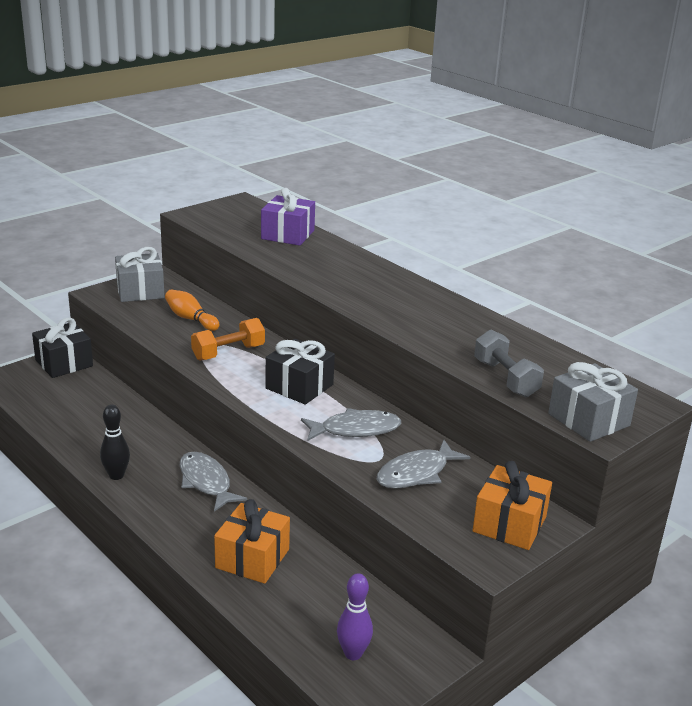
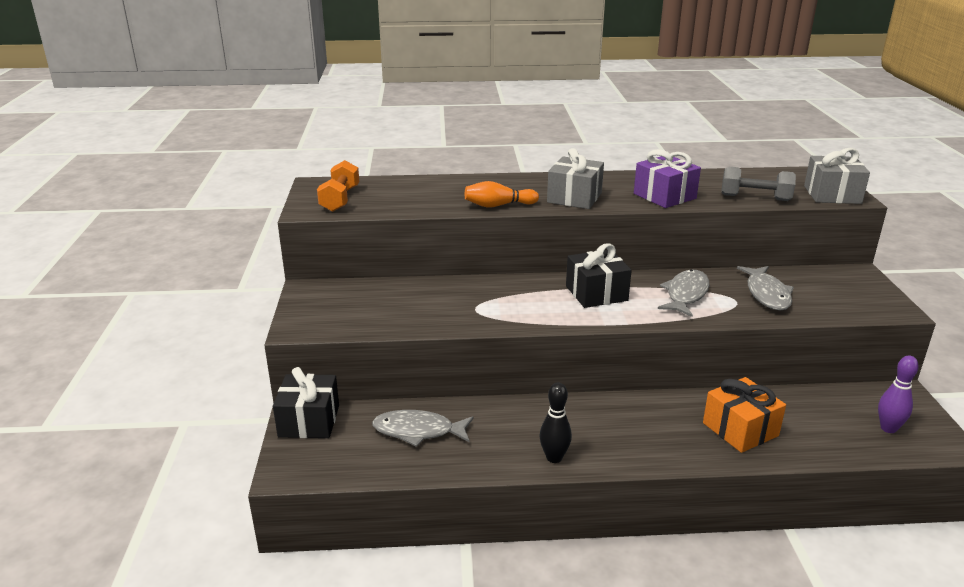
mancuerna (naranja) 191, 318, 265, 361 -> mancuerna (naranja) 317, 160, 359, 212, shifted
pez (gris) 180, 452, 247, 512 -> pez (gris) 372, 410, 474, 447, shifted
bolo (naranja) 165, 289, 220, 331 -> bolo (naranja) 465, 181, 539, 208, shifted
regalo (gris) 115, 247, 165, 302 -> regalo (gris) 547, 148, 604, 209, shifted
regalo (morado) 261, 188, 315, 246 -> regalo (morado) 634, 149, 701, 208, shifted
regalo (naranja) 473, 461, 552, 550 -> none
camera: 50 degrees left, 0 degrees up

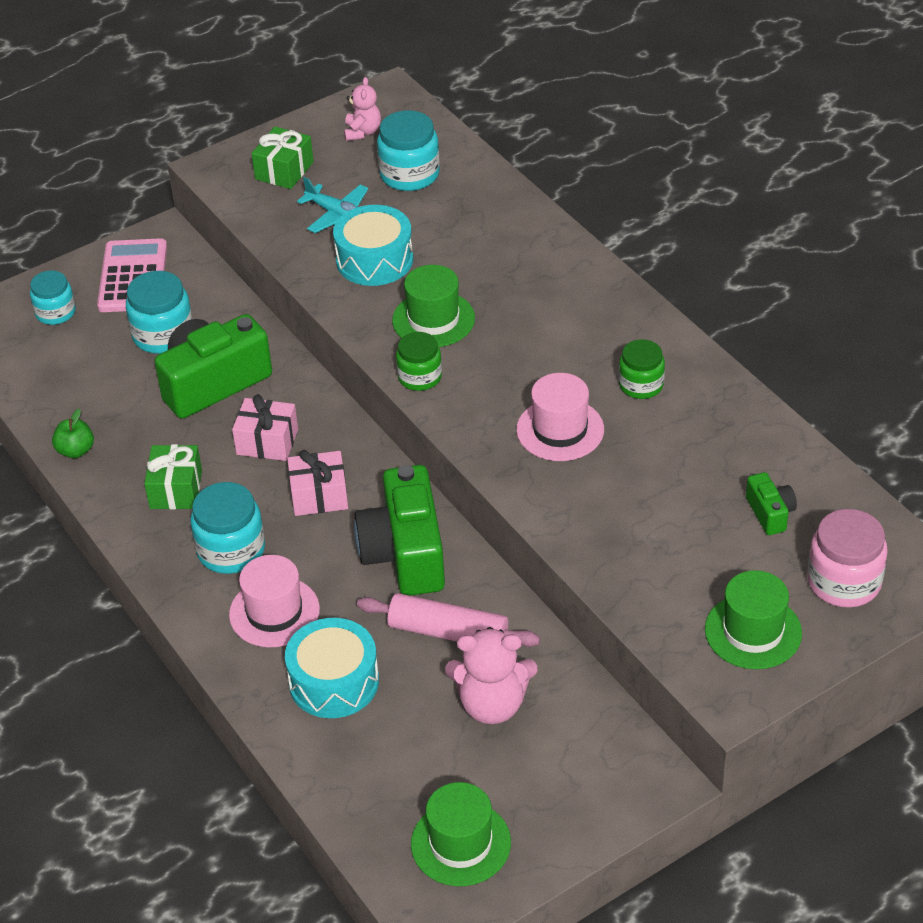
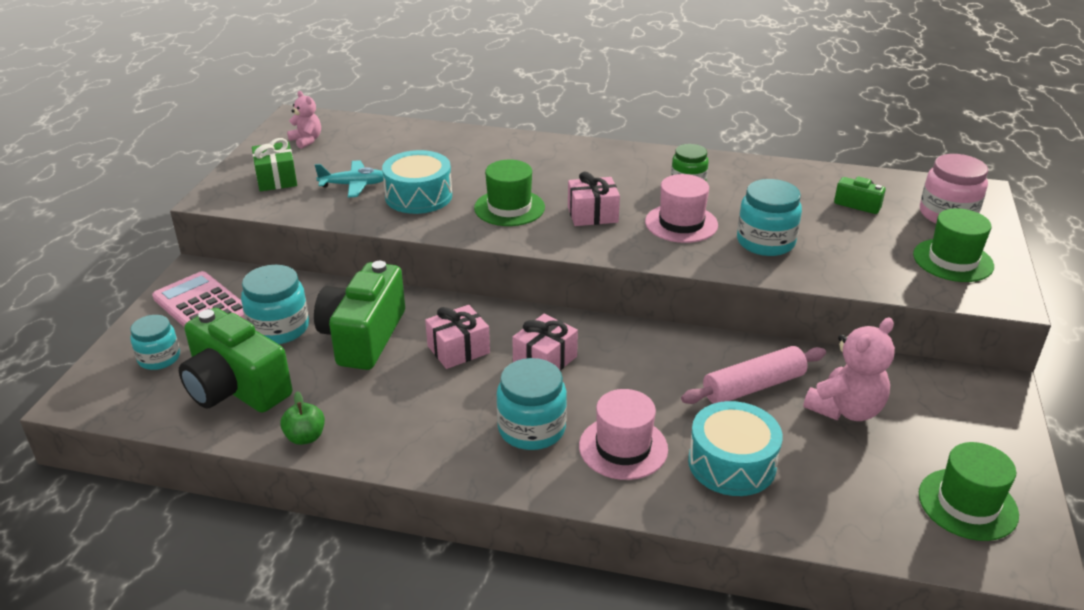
cámara (verde) 354, 465, 445, 596 -> cámara (verde) 179, 308, 292, 413, shifted
none -> regalo (rosa) 568, 171, 620, 226
tarro (turquesa) 377, 110, 440, 191 -> tarro (turquesa) 737, 179, 802, 256, shifted
regalo (verde) 144, 444, 202, 509 -> none
tarro (verde) 396, 332, 442, 391 -> none
camera: 45 degrees left, 10 degrees down

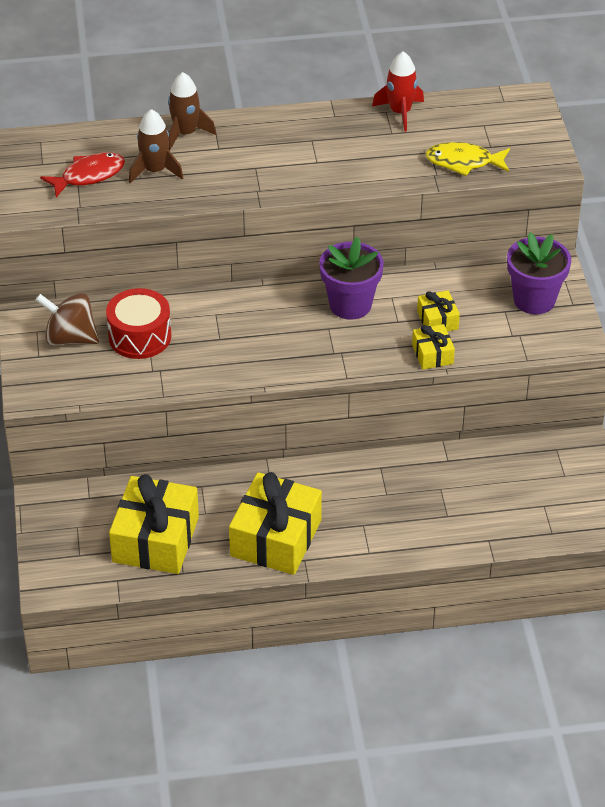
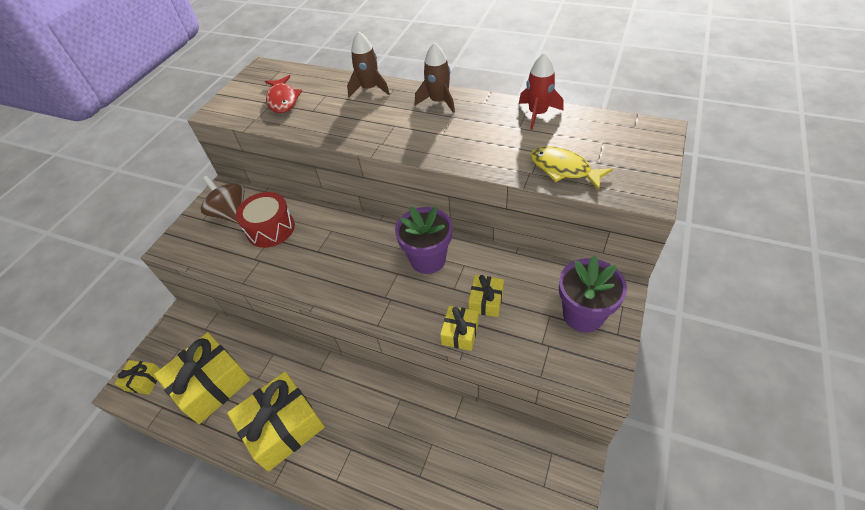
none -> regalo (amarillo) 115, 360, 160, 395
pez (rojo) 40, 152, 125, 198 -> pez (rojo) 265, 75, 302, 113, 75 degrees clockwise
cohete (marrón) 129, 109, 183, 183 -> cohete (marrón) 415, 42, 455, 113, shifted
camera: 35 degrees right, 5 degrees up

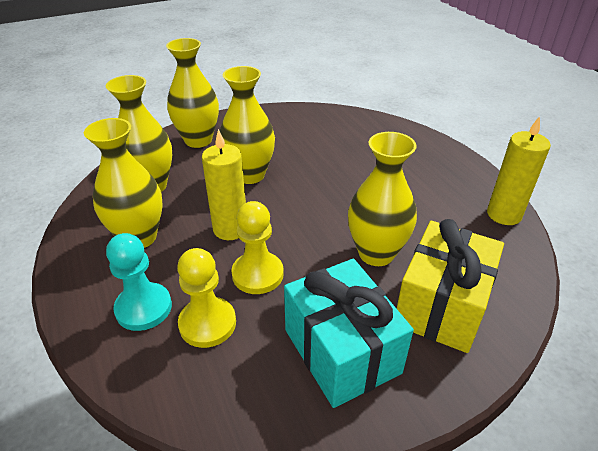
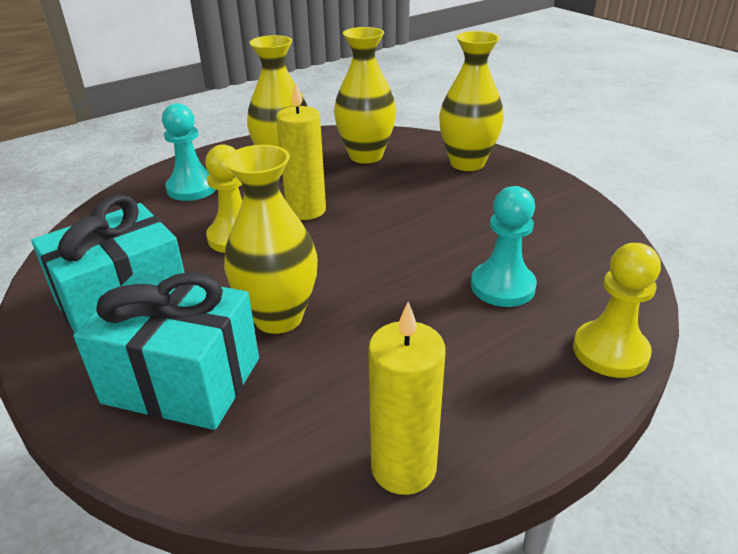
regalo (amarillo) 397, 219, 504, 353 -> regalo (turquesa) 73, 272, 259, 430
none -> peón (turquesa) 471, 186, 537, 307
peón (amarillo) 177, 248, 236, 348 -> peón (amarillo) 573, 243, 661, 378, shifted
florero (amarillo) 220, 66, 275, 184 -> none
camera: 80 degrees right, 5 degrees down

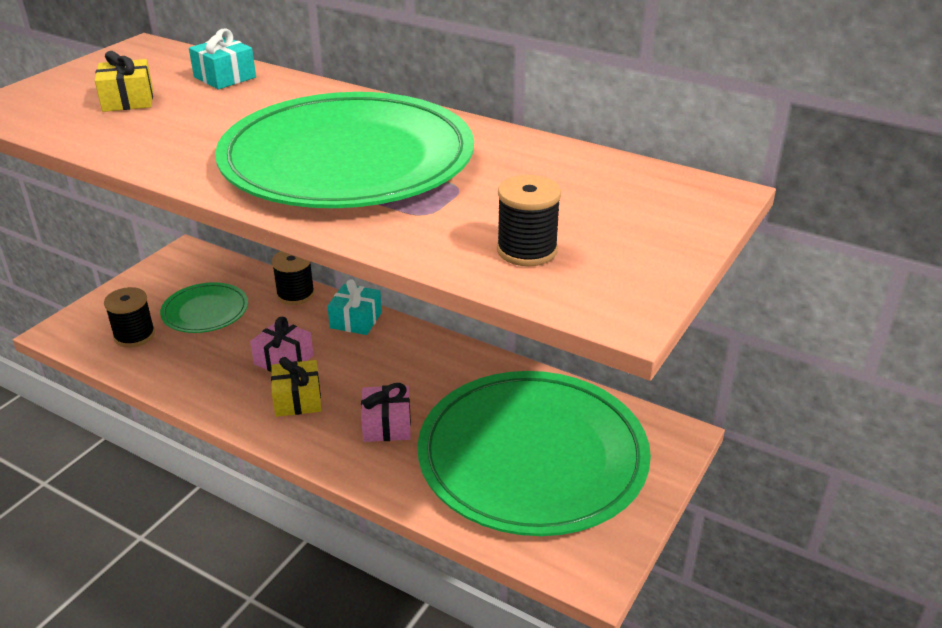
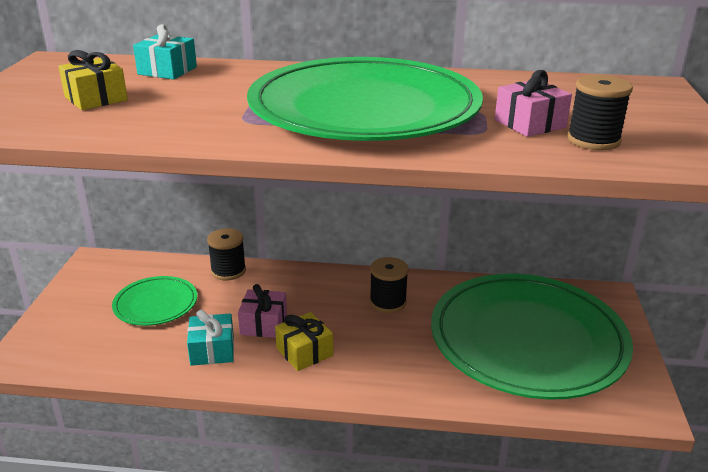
regalo (turquesa) 328, 279, 382, 335 -> regalo (turquesa) 187, 310, 234, 366, shifted
carrete (negro) 104, 287, 155, 348 -> carrete (negro) 370, 257, 409, 313, shifted
regalo (rosa) 361, 383, 411, 442 -> regalo (rosa) 495, 70, 572, 137, shifted
camera: 25 degrees left, 5 degrees down

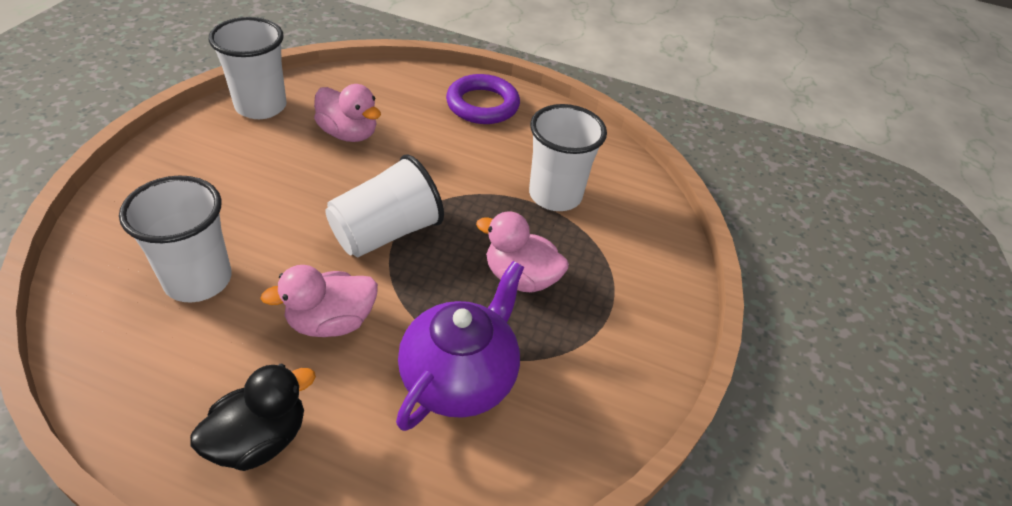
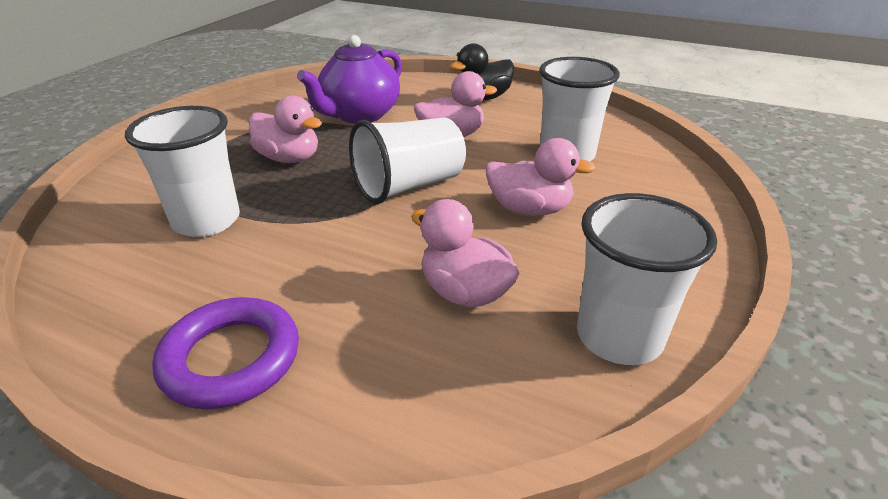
none -> pato (rosa) 485, 138, 596, 216
camera: 170 degrees left, 10 degrees down

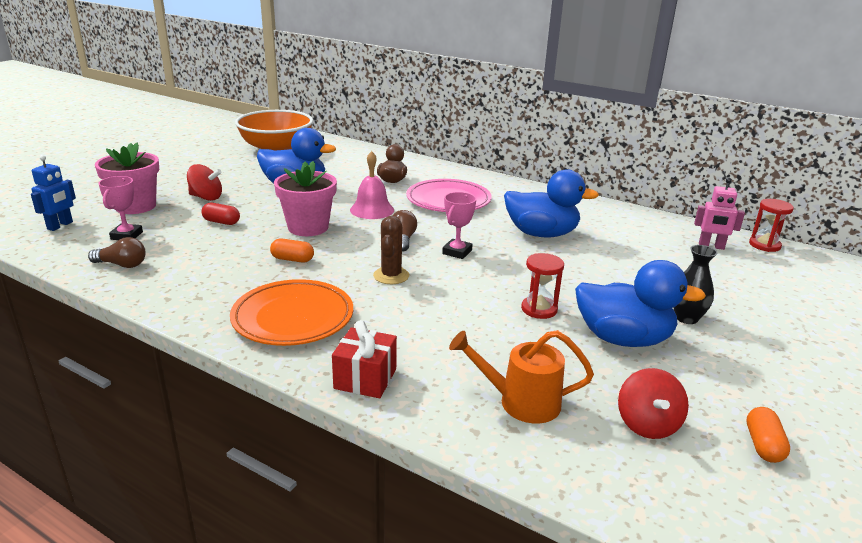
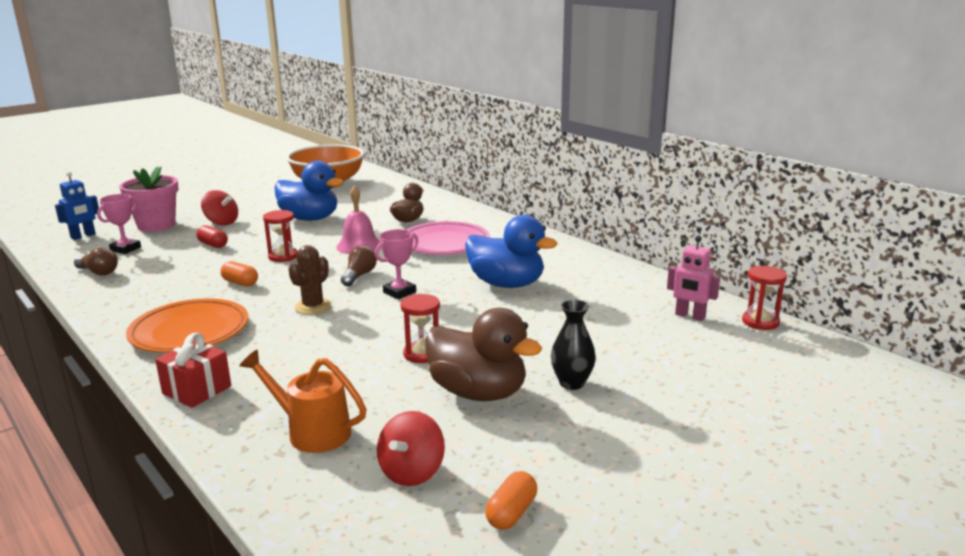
maceta (rosa) 274, 161, 337, 236 -> reloj de arena (rojo) 263, 210, 298, 262
pato (azul) 575, 260, 706, 347 -> pato (marrón) 425, 308, 542, 401
camera: 20 degrees right, 5 degrees down

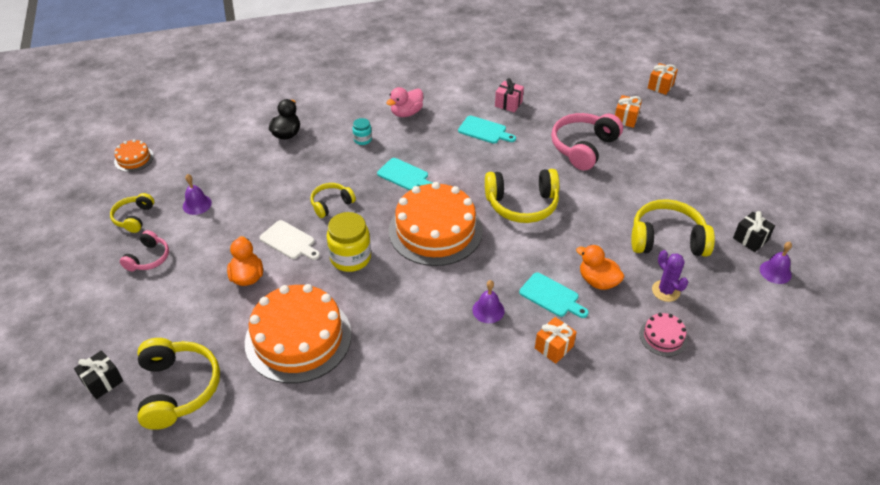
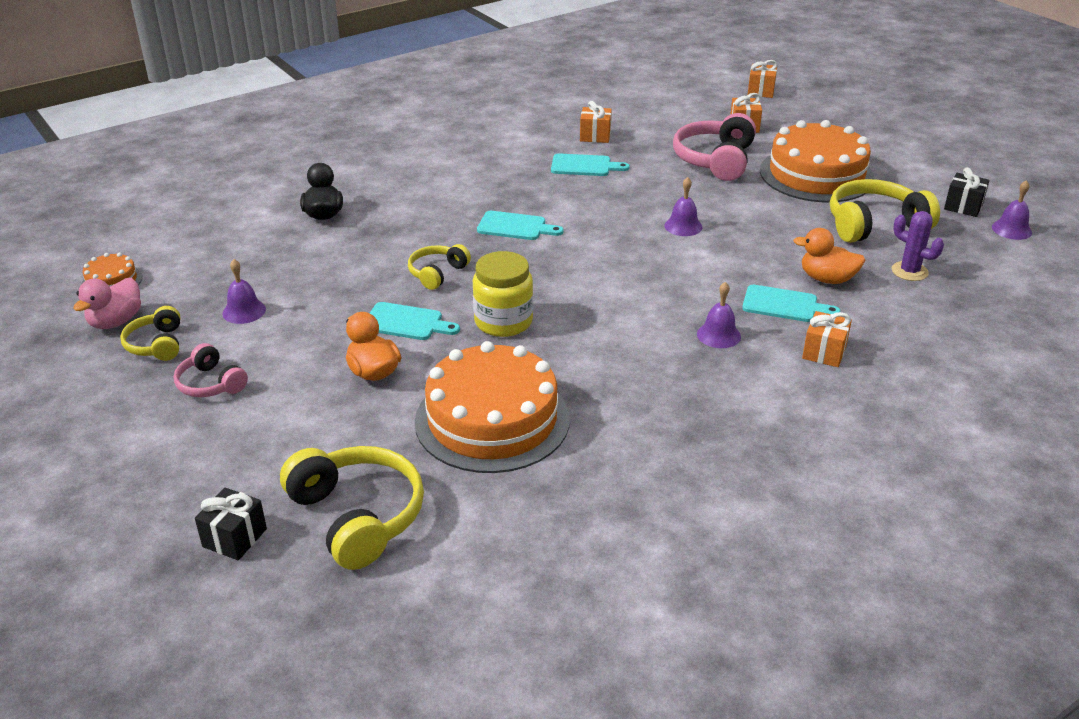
pato (rosa) 387, 87, 423, 117 -> pato (rosa) 73, 278, 141, 329, shifted
auriculares (rosa) 120, 230, 169, 271 -> auriculares (rosa) 174, 343, 248, 397, 135 degrees clockwise
tabla de cortar (blanco) 260, 220, 320, 260 -> tabla de cortar (turquesa) 370, 302, 460, 340
regalo (rosa) 495, 78, 524, 113 -> regalo (naranja) 580, 101, 612, 143
auriculares (amarillo) 485, 169, 559, 223 -> campana (morado) 664, 177, 702, 236
tarta (naranja) 389, 182, 483, 266 -> tarta (naranja) 760, 120, 875, 202, shifted
tarro (turquesa) 352, 118, 372, 145 -> none
tarta (rosa) 640, 313, 688, 357 -> none
camera: 20 degrees left, 10 degrees down

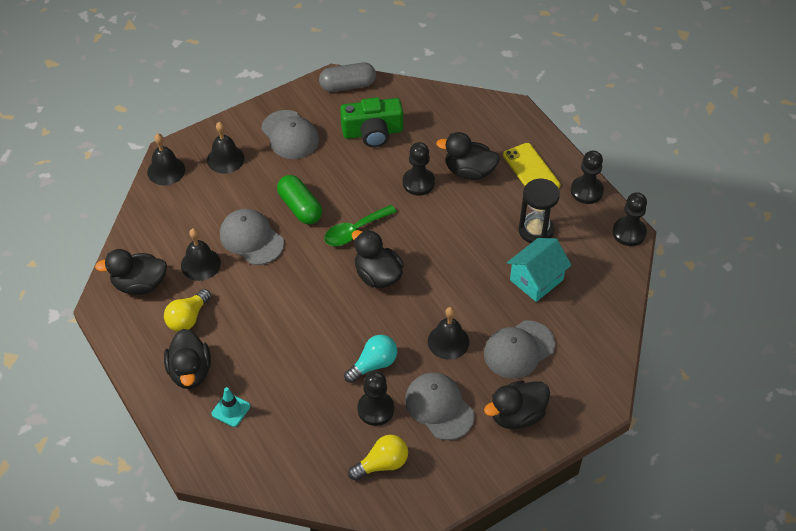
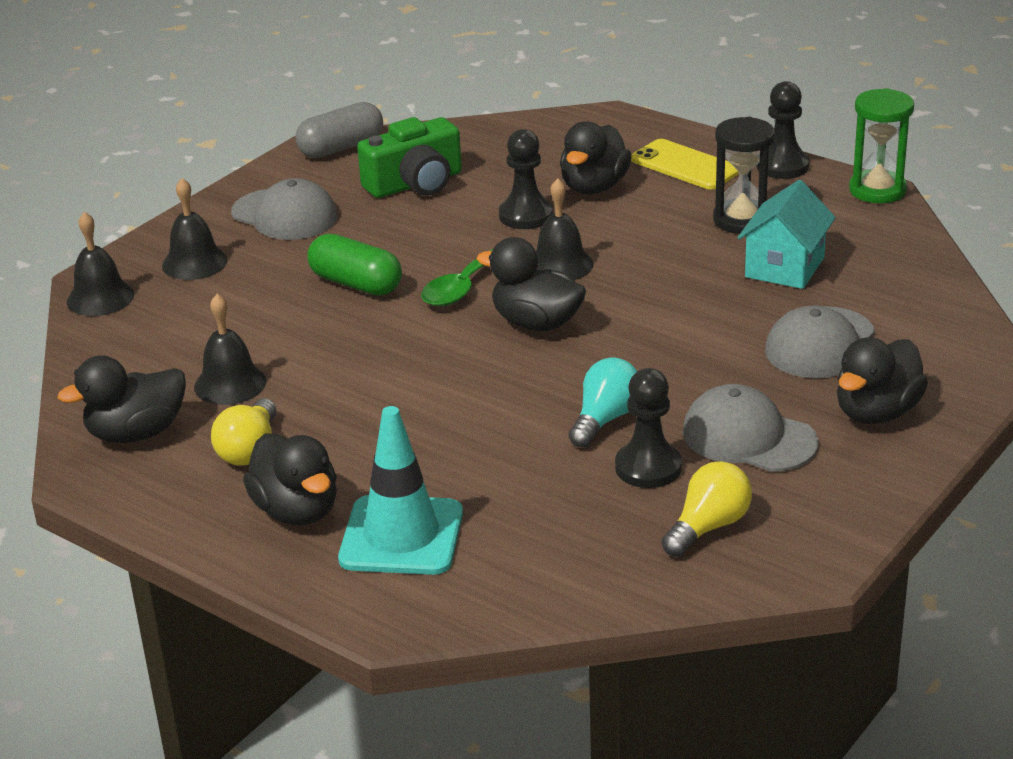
cono de tráfico (turquesa) 212, 387, 250, 427 -> cono de tráfico (turquesa) 338, 406, 463, 575, x1.97
campana (negro) 428, 307, 469, 360 -> campana (negro) 536, 178, 593, 280, shifted
pato (negro) 436, 132, 500, 180 -> pato (negro) 560, 121, 631, 194, 60 degrees counterclockwise
peón (negro) 613, 192, 647, 246 -> reloj de arena (verde) 849, 88, 914, 203
gorra (gris) 220, 209, 284, 265 -> none
camera: 20 degrees left, 20 degrees down

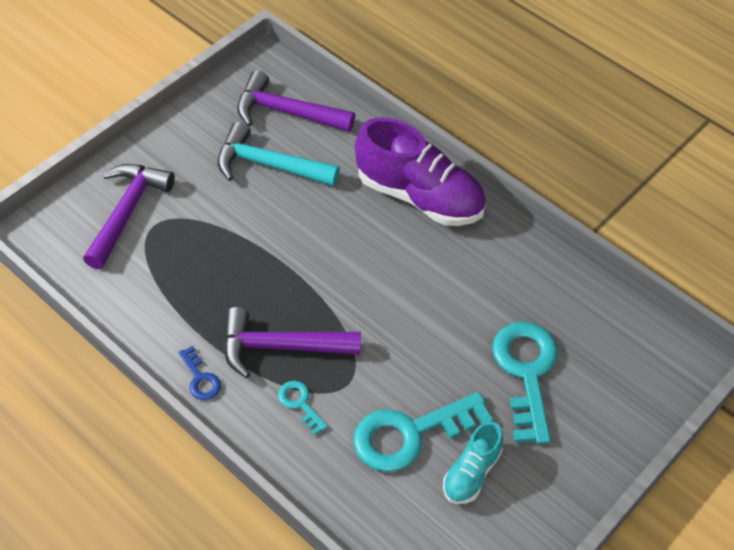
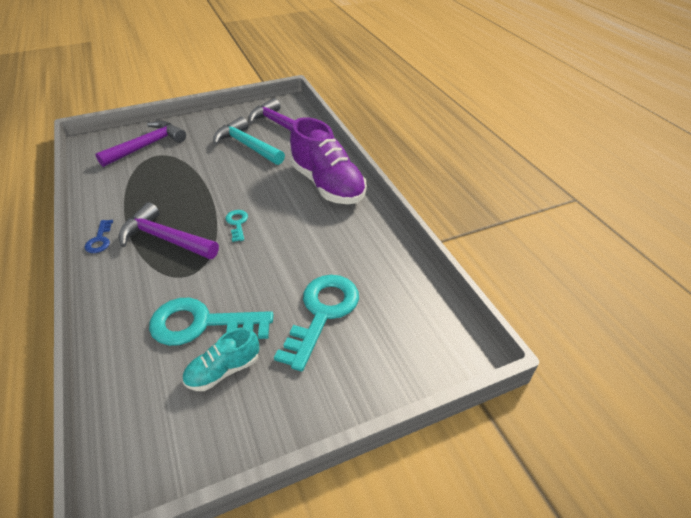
llave (turquesa) 278, 381, 328, 435 -> llave (turquesa) 226, 210, 248, 242, shifted
camera: 25 degrees right, 10 degrees down

